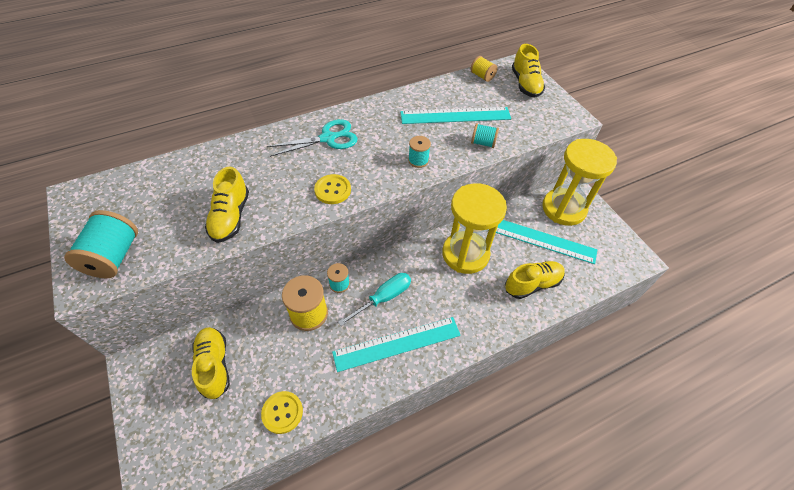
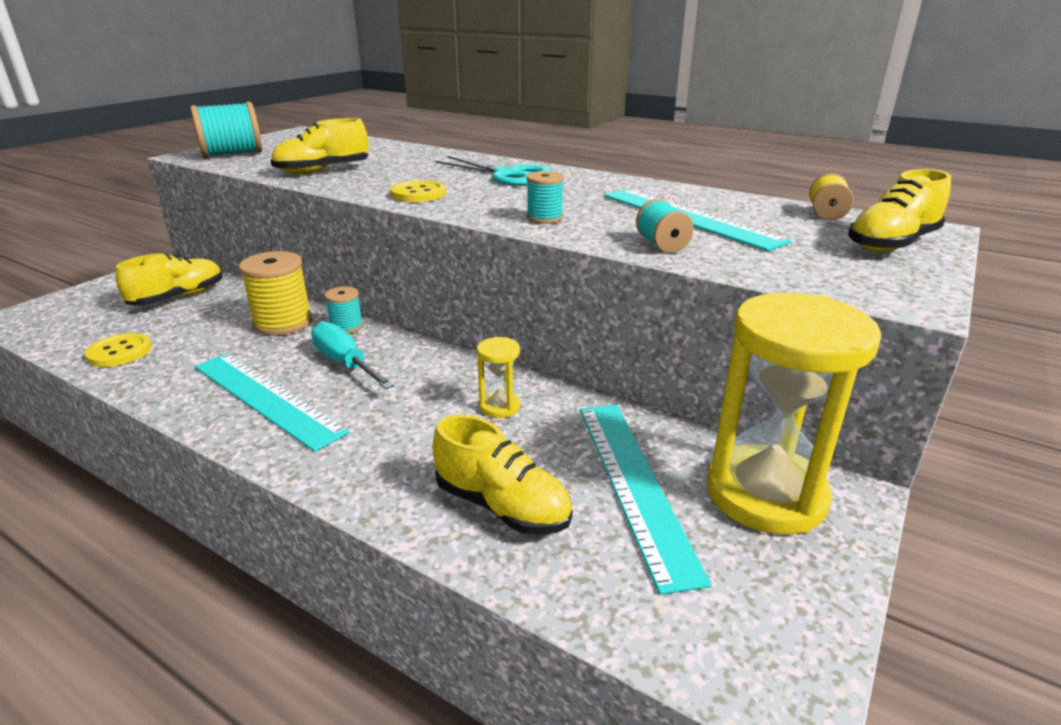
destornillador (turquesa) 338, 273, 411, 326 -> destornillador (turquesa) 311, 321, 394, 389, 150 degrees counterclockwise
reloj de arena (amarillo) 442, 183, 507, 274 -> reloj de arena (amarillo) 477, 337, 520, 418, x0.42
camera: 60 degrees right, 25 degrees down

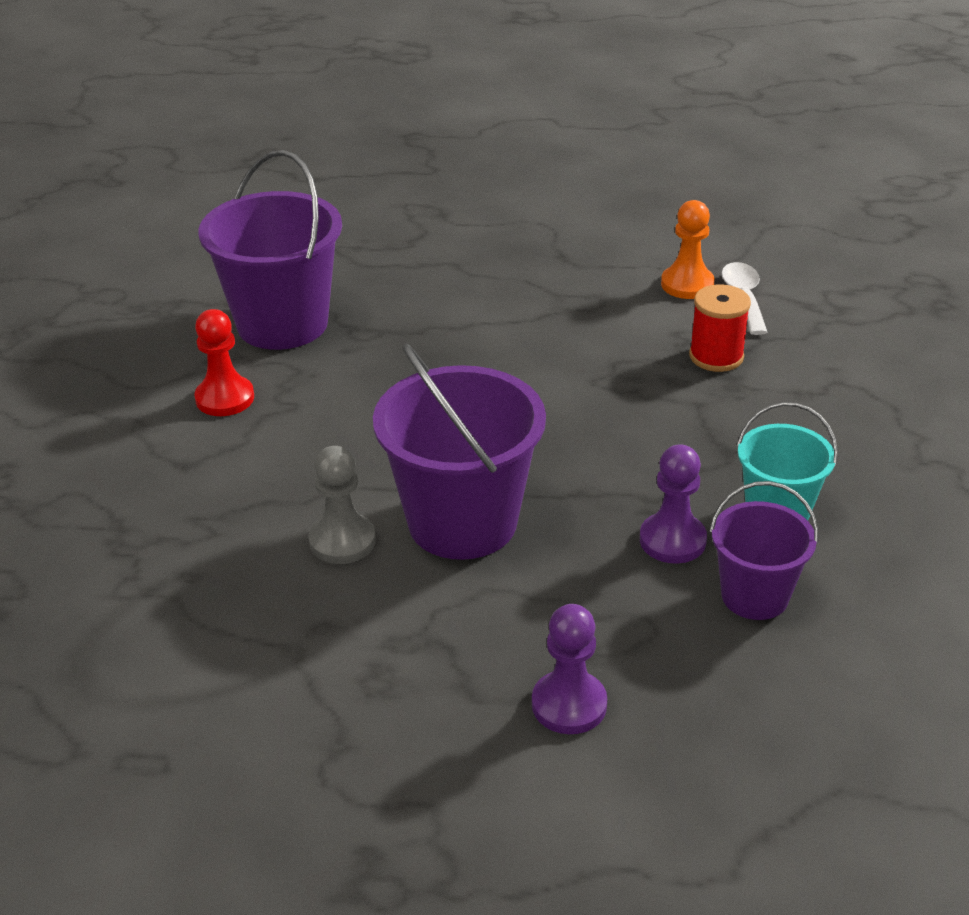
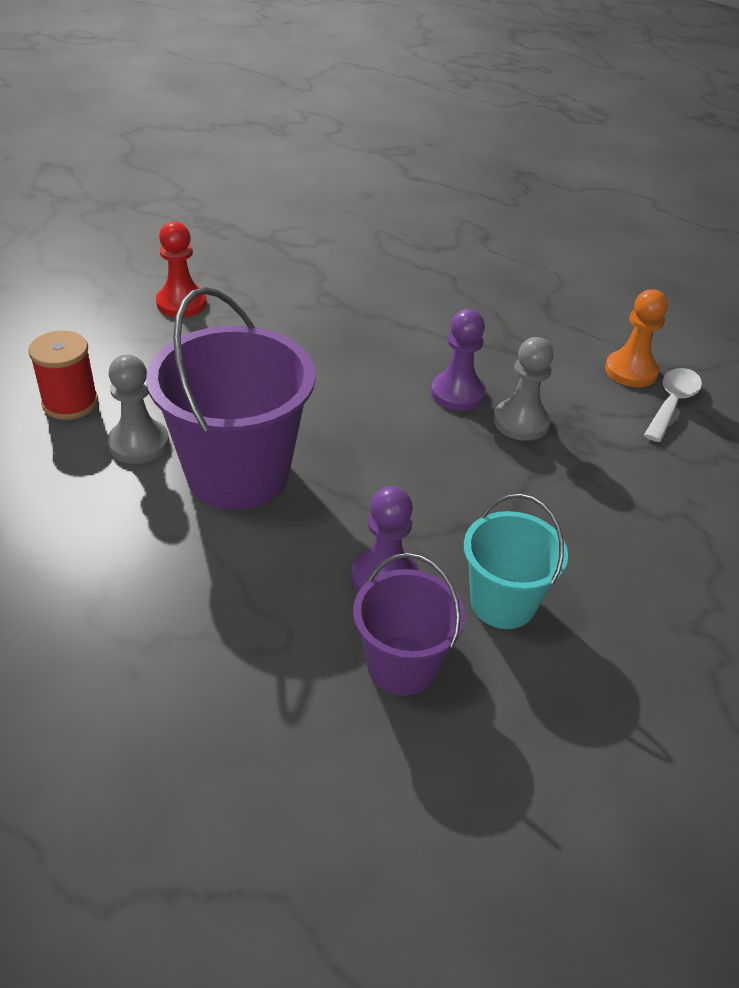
carrete (rojo) 689, 284, 751, 372 -> carrete (rojo) 28, 331, 98, 420, shifted
peón (morado) 532, 604, 607, 734 -> peón (morado) 431, 309, 486, 411, shifted
none -> peón (gris) 494, 337, 554, 441
balde (morado) 199, 150, 342, 350 -> none
camera: 30 degrees right, 5 degrees up

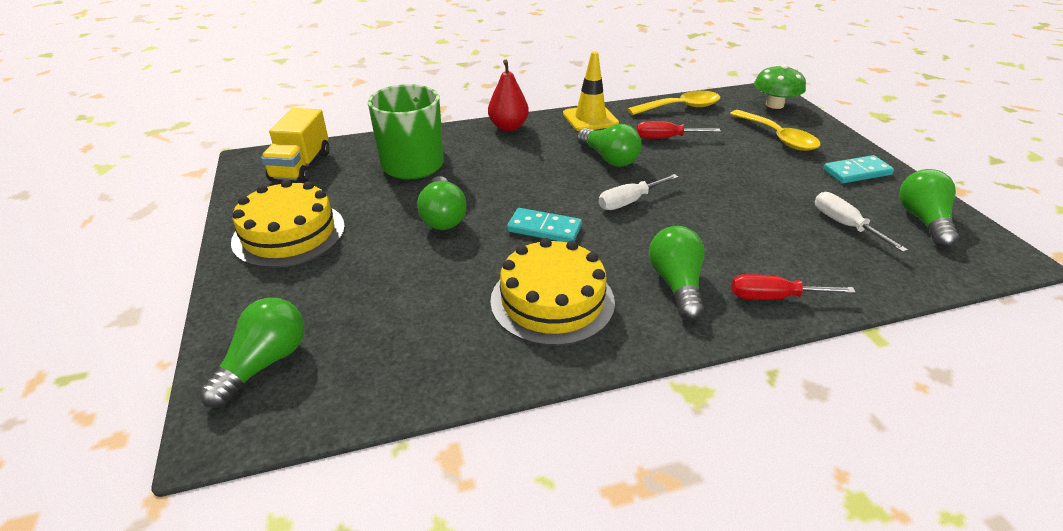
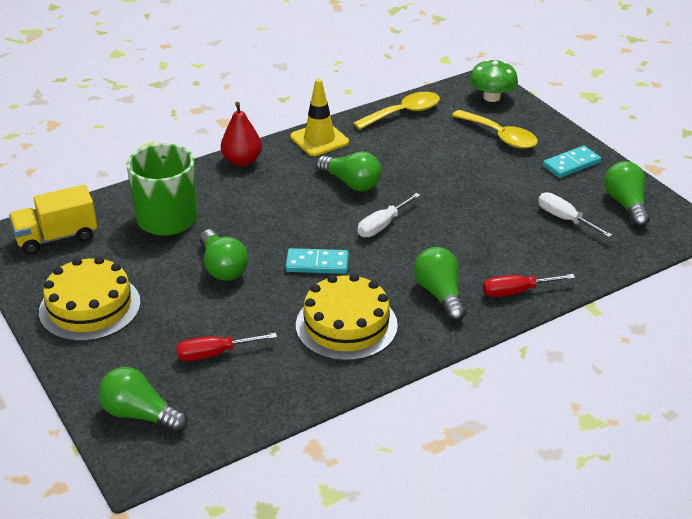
camión (amarillo) 261, 108, 329, 183 -> camión (amarillo) 9, 185, 97, 255, 75 degrees clockwise
bombilla (verde) 199, 298, 305, 408 -> bombilla (verde) 98, 367, 188, 433, 75 degrees counterclockwise
destornillador (rojo) 636, 121, 721, 139 -> destornillador (rojo) 176, 333, 277, 361, shifted
camera: 15 degrees left, 0 degrees up

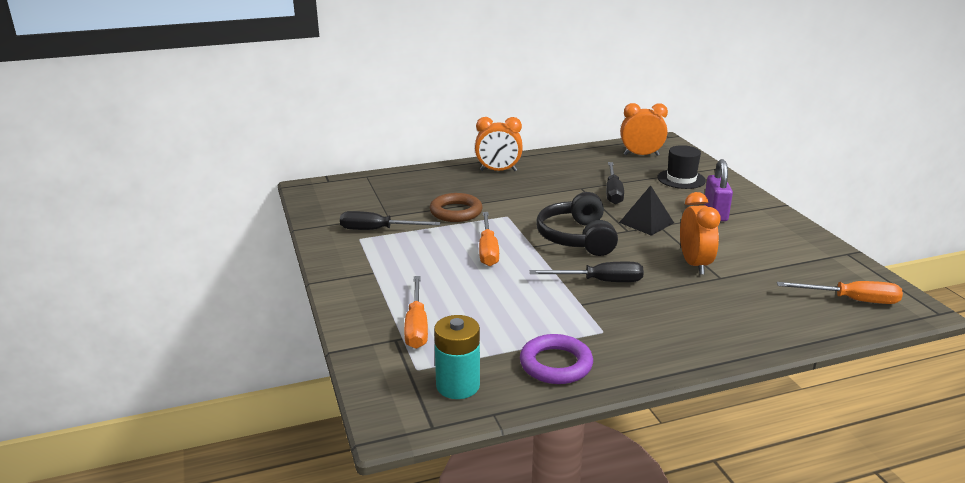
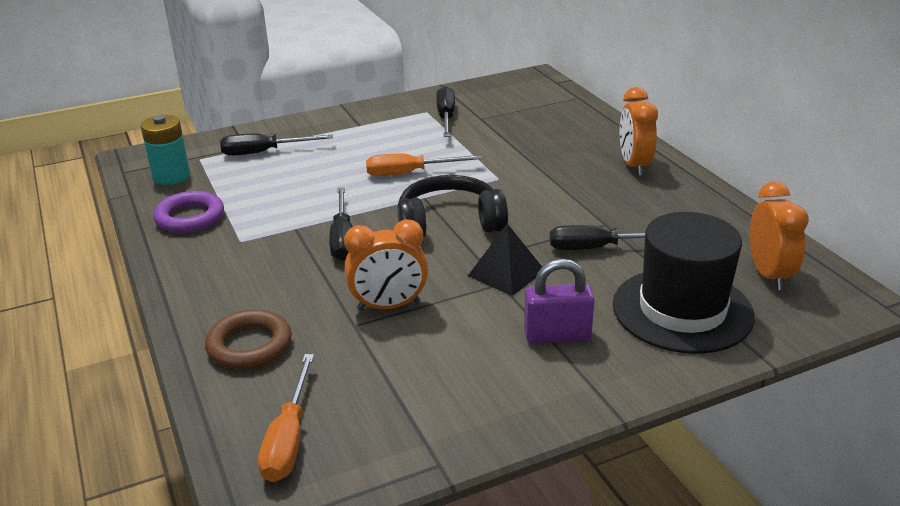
anillo (marrón) 430, 193, 483, 222 -> anillo (marrón) 205, 309, 292, 370, shifted
destornillador (naranja) 404, 276, 428, 349 -> destornillador (negro) 220, 134, 333, 156
sombrero (negro) 657, 145, 706, 189 -> sombrero (negro) 613, 212, 755, 354, x1.72
camera: 85 degrees right, 5 degrees up

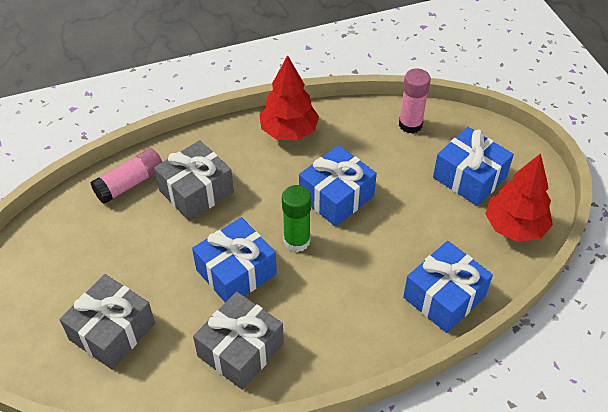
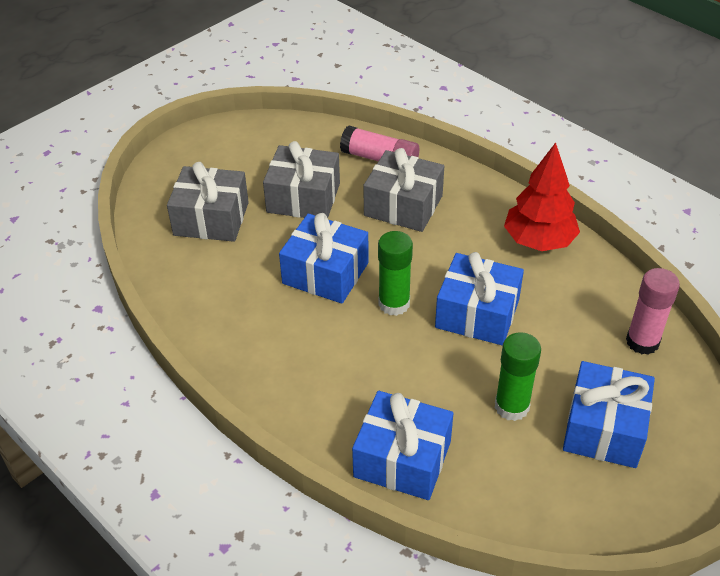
regalo (gris) 193, 292, 284, 390 -> regalo (gris) 263, 141, 340, 218, shifted
none -> barra de pegamento (verde) 495, 332, 541, 421
árbol (rojo) 485, 153, 553, 242 -> none
camera: 65 degrees right, 5 degrees down

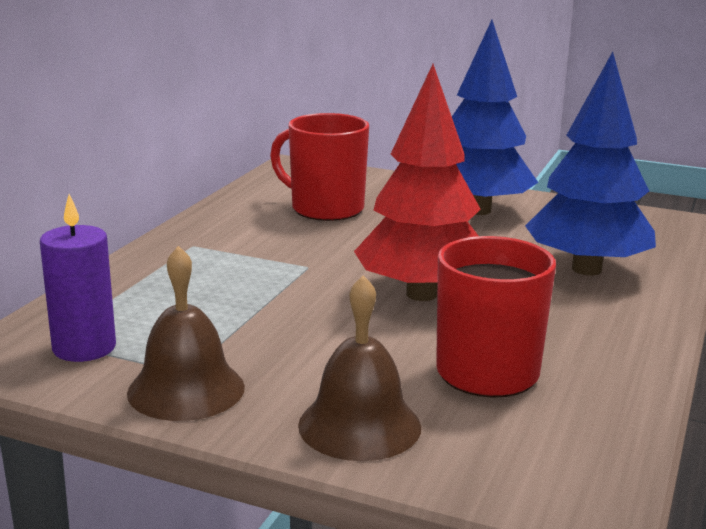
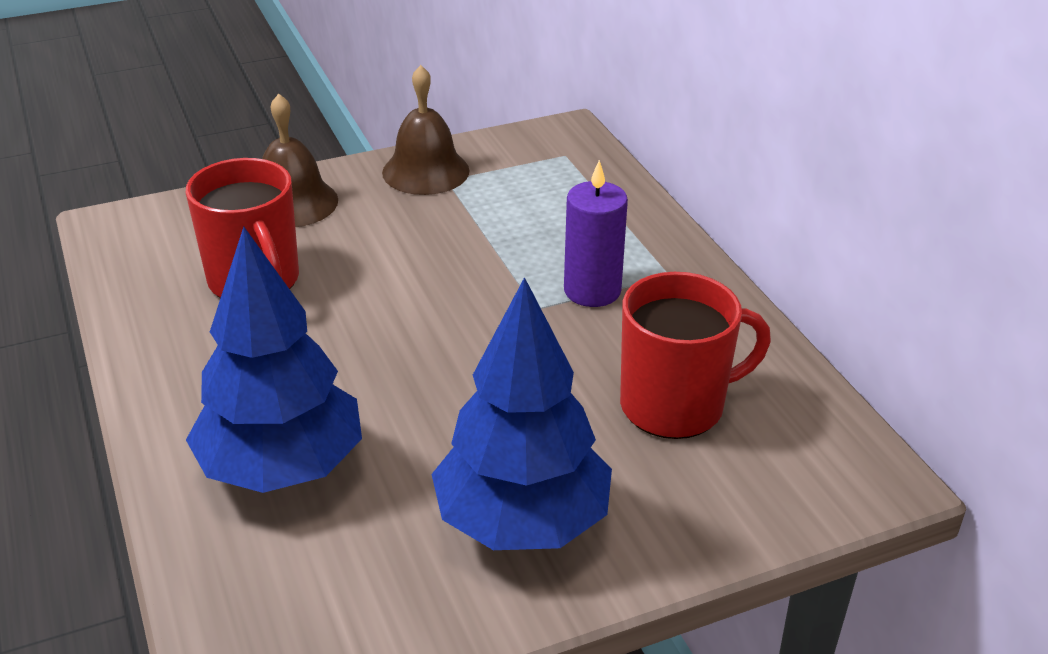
vela (morado) 40, 194, 116, 362 -> vela (morado) 564, 160, 628, 307, shifted
árbol (rojo) 354, 64, 481, 301 -> none
camera: 135 degrees right, 15 degrees up

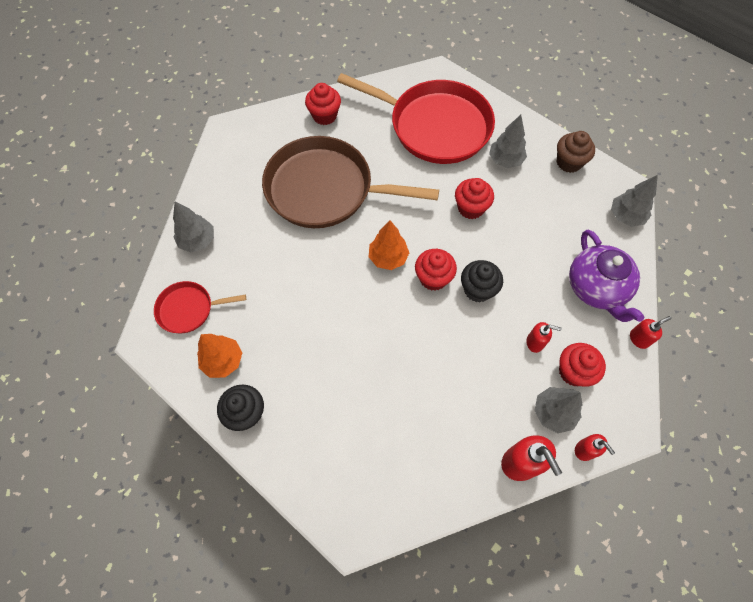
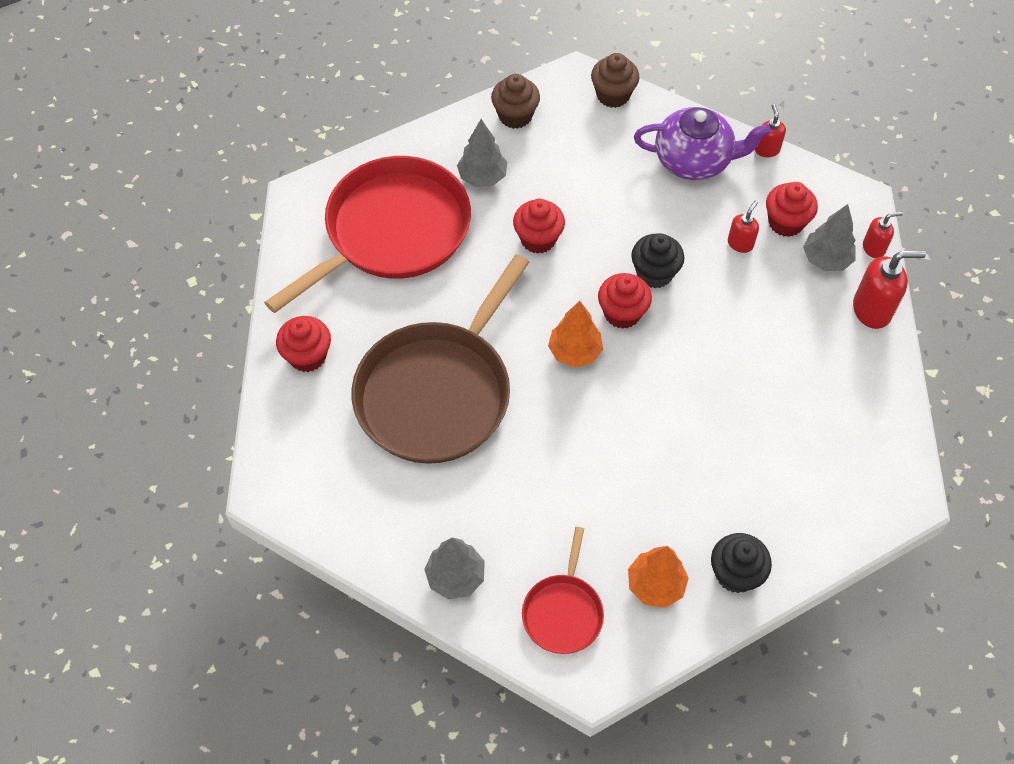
árbol (gris) 611, 175, 658, 227 -> magdalena (marrón) 591, 53, 639, 108
camera: 70 degrees left, 5 degrees down

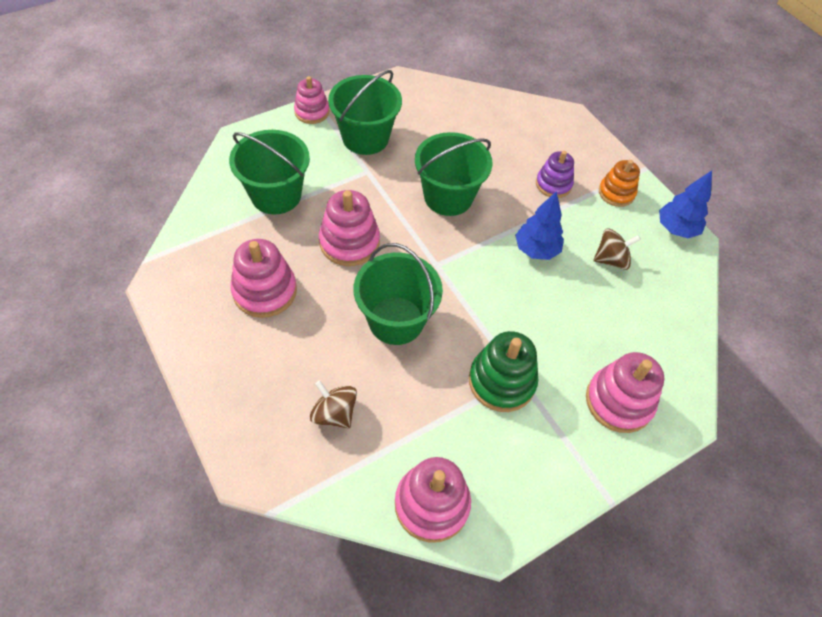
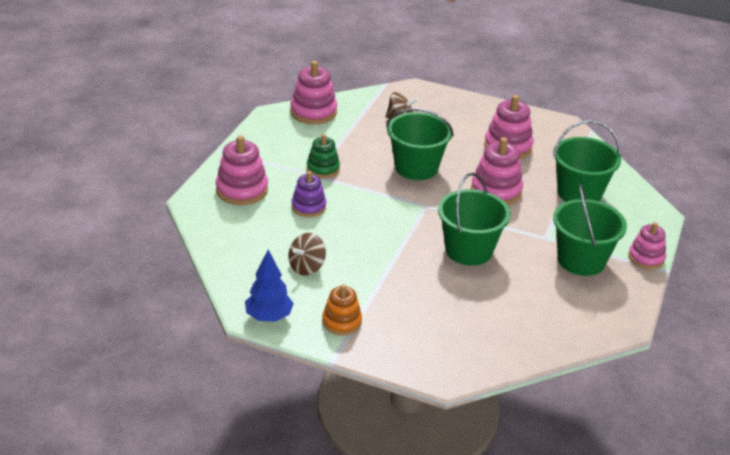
juguete apilable (morado) 536, 151, 574, 198 -> juguete apilable (morado) 291, 171, 326, 217, shifted
juguete apilable (verde) 469, 331, 538, 412 -> juguete apilable (verde) 307, 134, 340, 178, x0.66
árbol (azul) 515, 191, 564, 260 -> none
camera: 145 degrees right, 20 degrees down

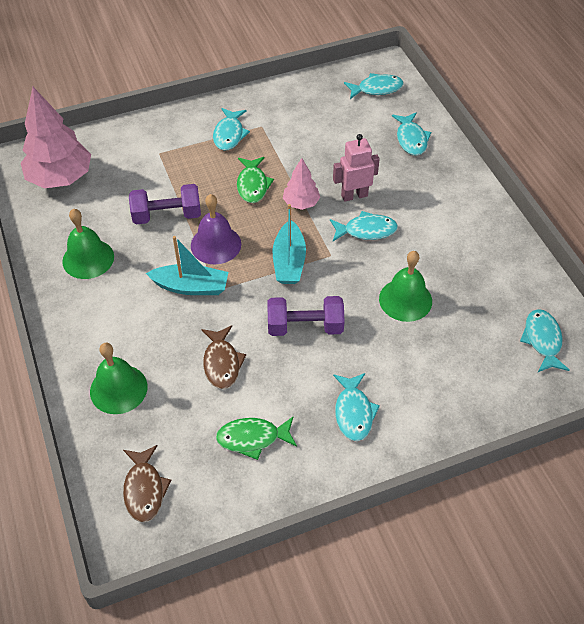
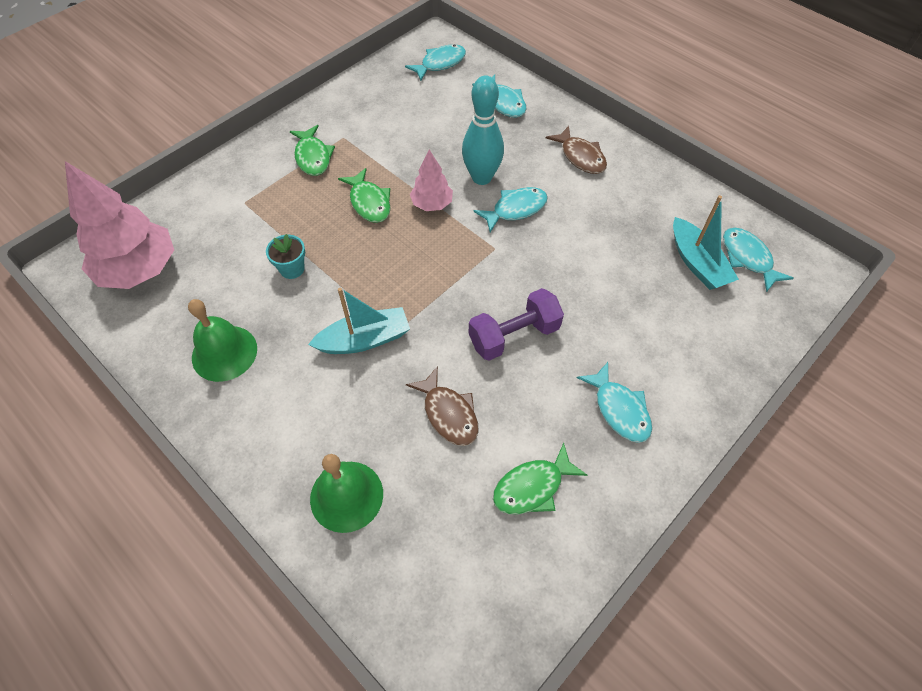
mancuerna (morado) 129, 184, 201, 224 -> maceta (turquesa) 266, 234, 305, 279
pez (turquesa) 213, 108, 250, 151 -> pez (verde) 290, 125, 335, 176
robot (rosa) 333, 134, 380, 202 -> bolo (turquesa) 462, 75, 504, 185
pez (marrón) 123, 445, 171, 522 -> pez (marrón) 546, 126, 607, 174, shifted
barco (turquesa) 273, 204, 306, 284 -> barco (turquesa) 673, 195, 739, 290, shifted
campana (morado) 191, 194, 241, 264 -> none
campana (verde) 379, 251, 432, 322 -> none
camera: 25 degrees left, 5 degrees up

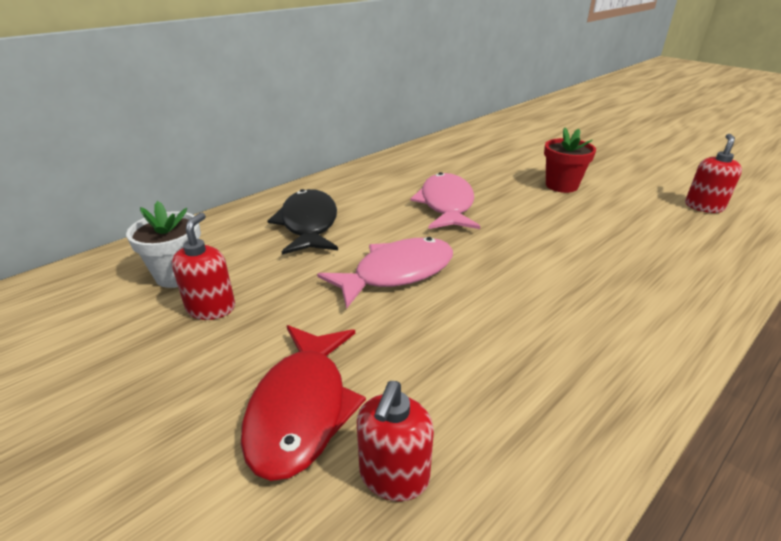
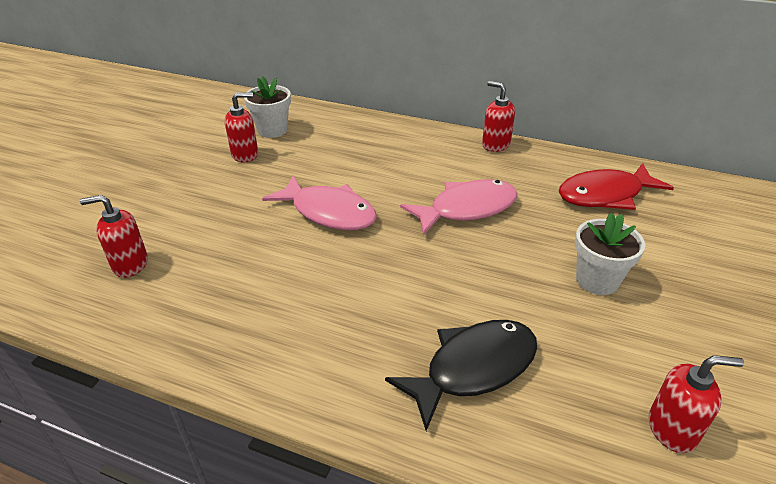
pez (negro) 267, 189, 338, 255 -> pez (negro) 385, 320, 537, 431, shifted
none -> dispensador de jabón (rojo) 482, 81, 515, 152
pez (rojo) 241, 325, 366, 481 -> pez (rojo) 559, 163, 674, 210, shifted
maceta (rojo) 544, 128, 596, 193 -> maceta (blanco) 575, 213, 645, 295
camera: 65 degrees right, 5 degrees up

